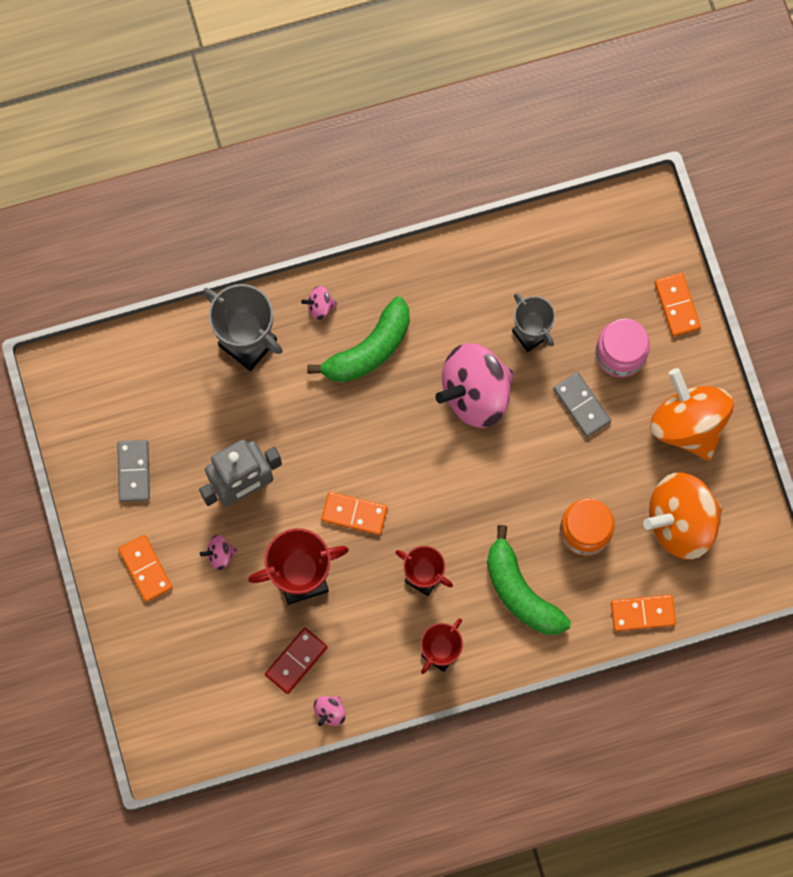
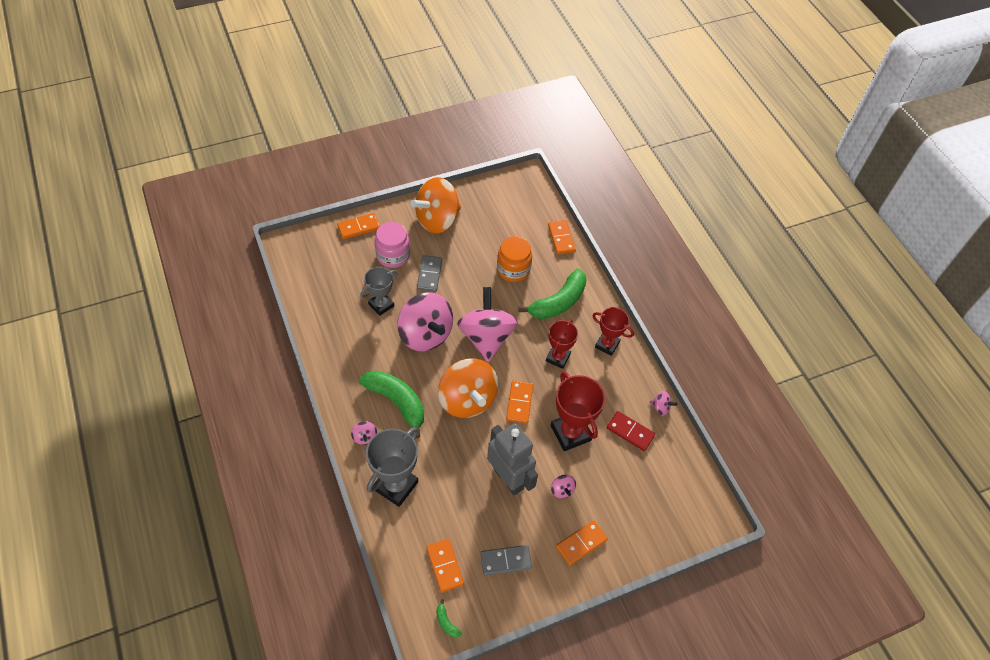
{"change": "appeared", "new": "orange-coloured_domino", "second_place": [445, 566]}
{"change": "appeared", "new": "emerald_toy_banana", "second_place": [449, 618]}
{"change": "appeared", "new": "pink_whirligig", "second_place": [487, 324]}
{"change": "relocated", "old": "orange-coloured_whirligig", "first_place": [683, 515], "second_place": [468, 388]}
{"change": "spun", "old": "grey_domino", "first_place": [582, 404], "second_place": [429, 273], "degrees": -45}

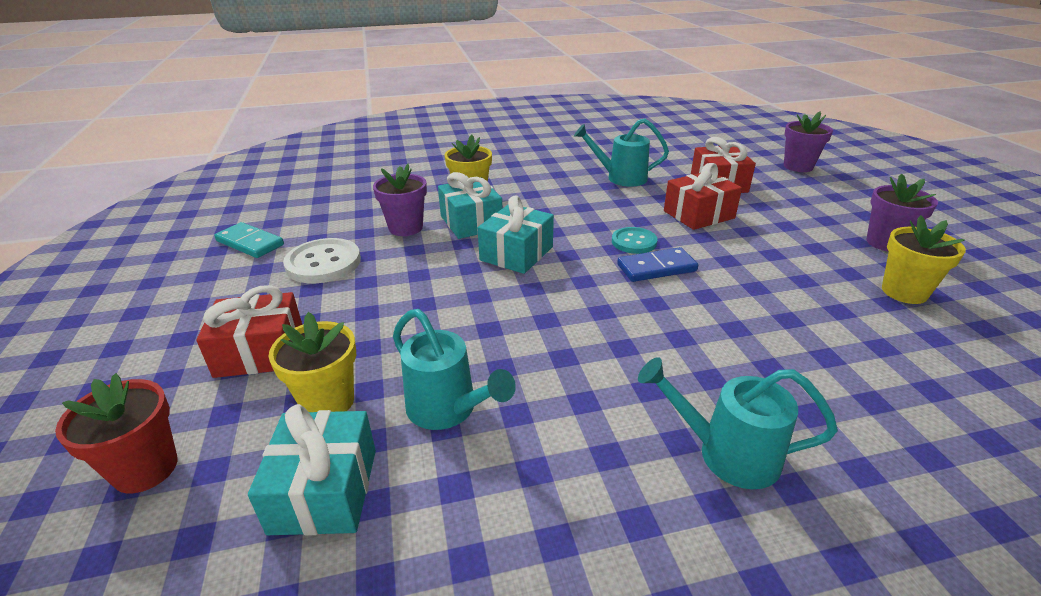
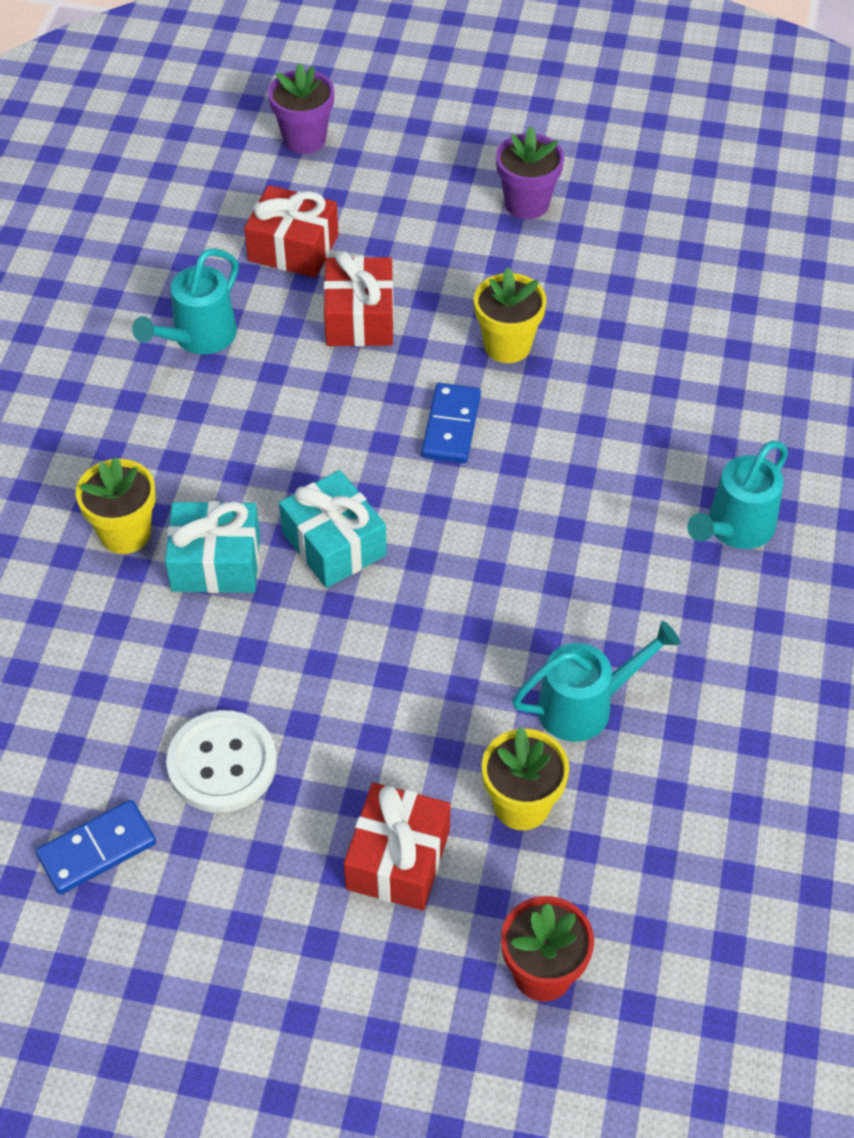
{"change": "missing", "old": "aqua_present", "first_place": [312, 470]}
{"change": "missing", "old": "violet_plant_pot", "first_place": [400, 200]}
{"change": "missing", "old": "aqua_button", "first_place": [635, 240]}
{"change": "relocated", "old": "bright_yellow_plant_pot", "first_place": [924, 259], "second_place": [510, 315]}
{"change": "colour", "old": "aqua_domino", "new": "royal_blue_domino", "first_place": [249, 240], "second_place": [96, 847]}

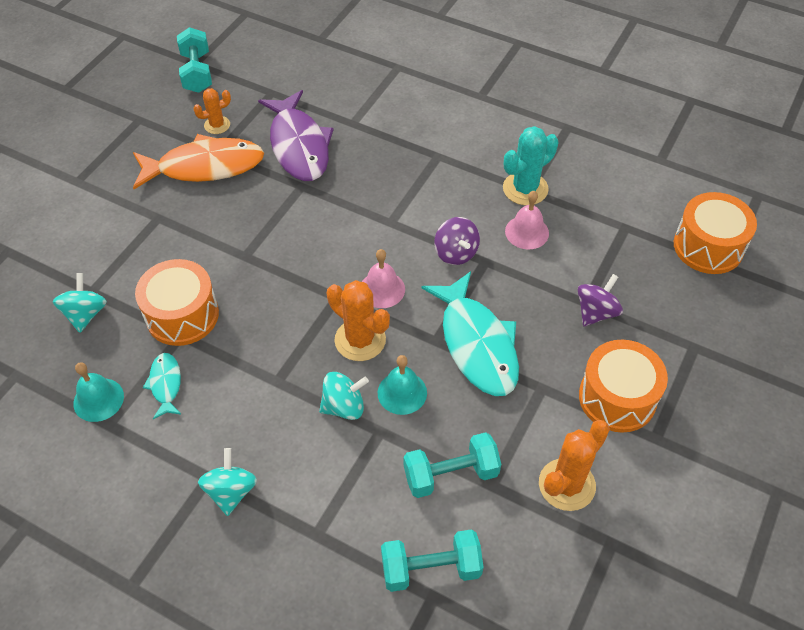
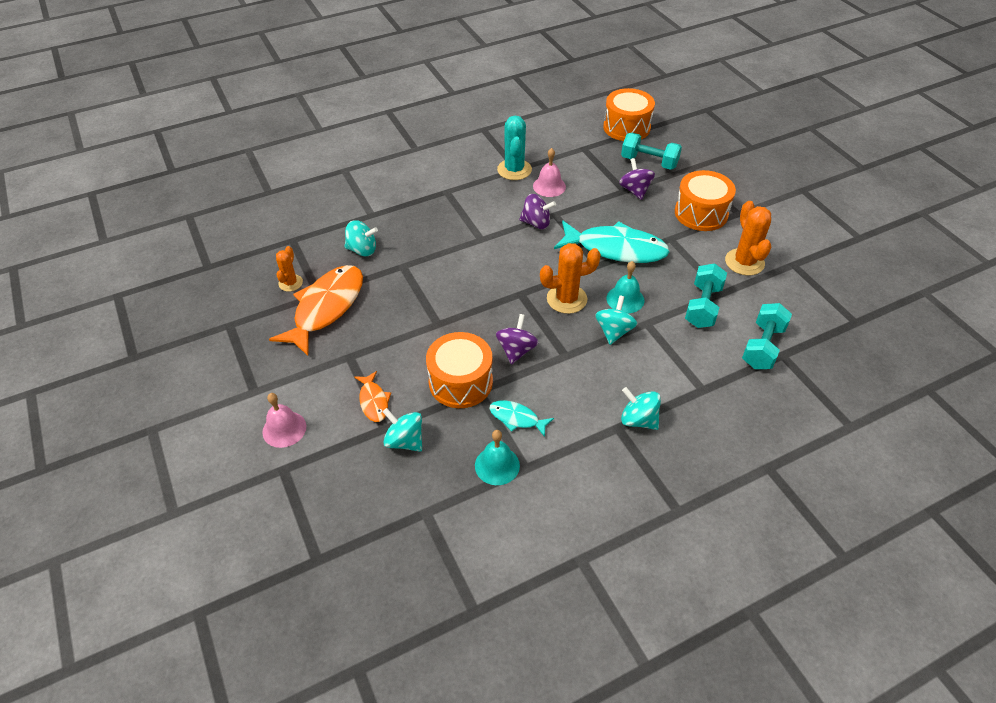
{"change": "appeared", "new": "orange-coloured_fish_figure", "second_place": [372, 396]}
{"change": "appeared", "new": "violet_whirligig", "second_place": [517, 339]}
{"change": "relocated", "old": "aqua_dumbbell", "first_place": [194, 60], "second_place": [651, 151]}
{"change": "relocated", "old": "pink_hand_bell", "first_place": [383, 278], "second_place": [284, 420]}
{"change": "exchanged", "old": "violet_fish_figure", "new": "aqua_whirligig", "first_place": [296, 135], "second_place": [361, 238]}

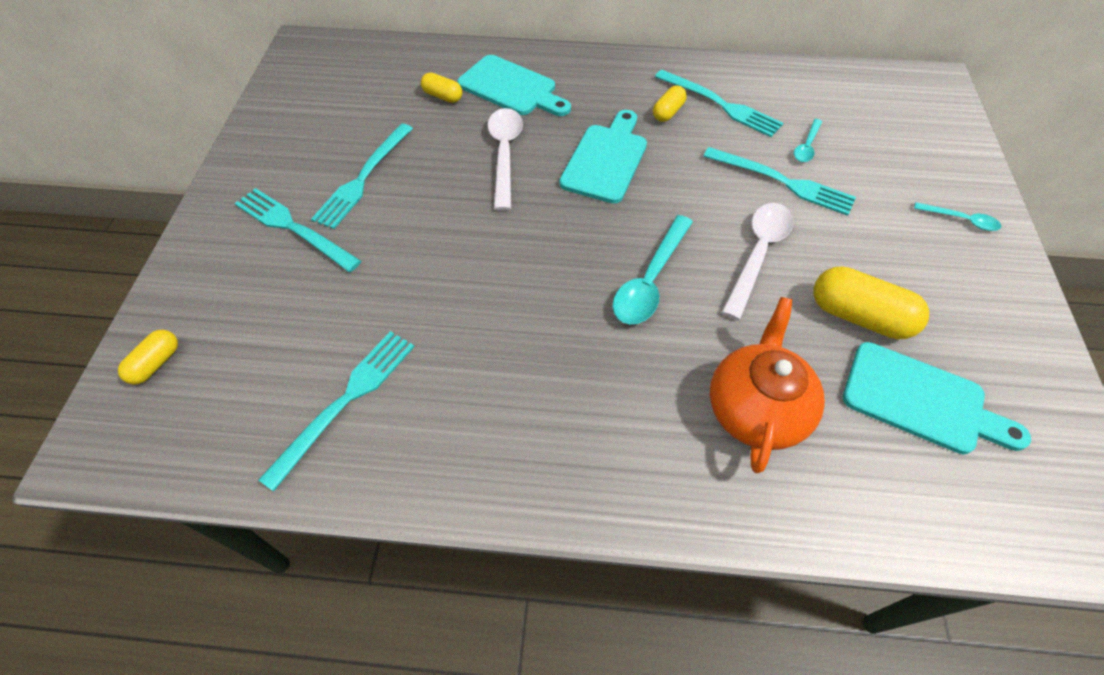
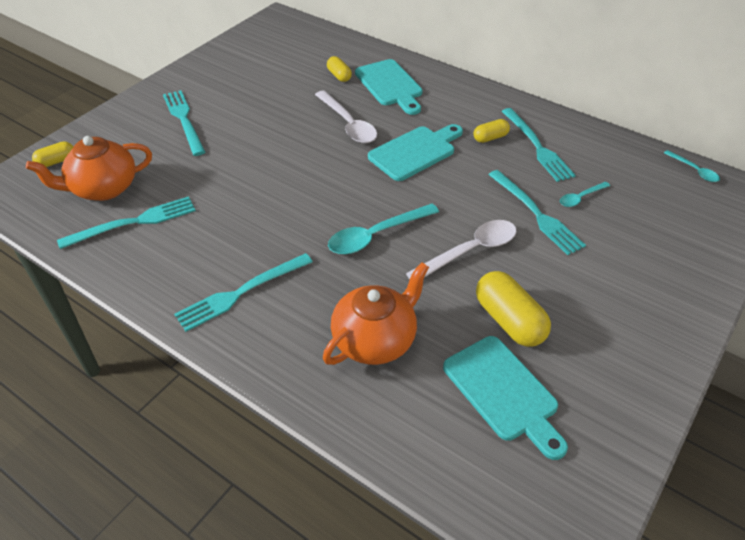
{"change": "appeared", "new": "orange-coloured_teapot", "second_place": [89, 168]}
{"change": "relocated", "old": "aqua_fork", "first_place": [362, 176], "second_place": [243, 292]}
{"change": "relocated", "old": "aqua_tablespoon", "first_place": [957, 216], "second_place": [692, 166]}
{"change": "spun", "old": "pure_white_tablespoon", "first_place": [505, 159], "second_place": [346, 116], "degrees": 120}

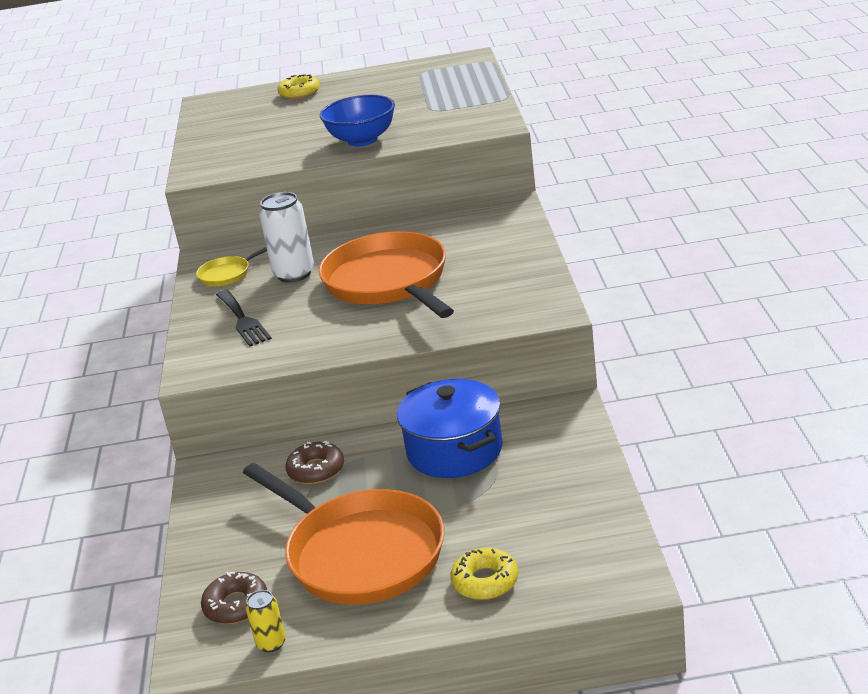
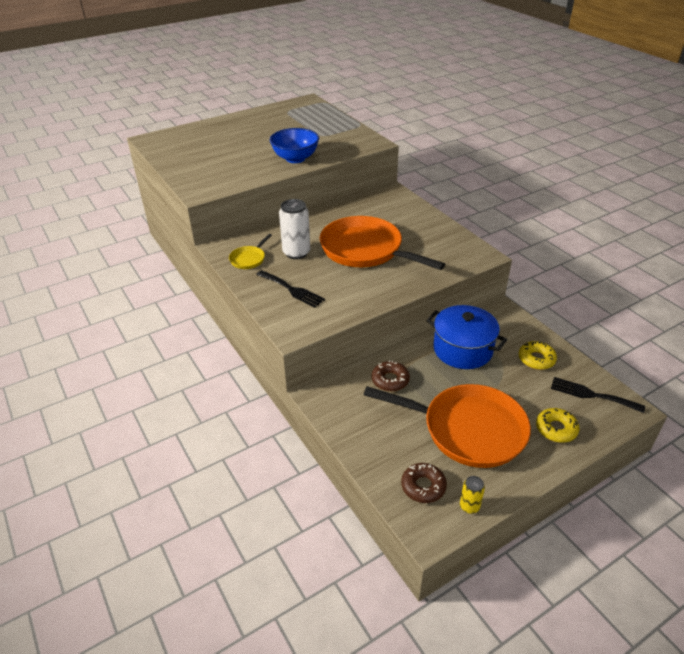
{"change": "appeared", "new": "ebony_fork", "second_place": [598, 395]}
{"change": "relocated", "old": "bright_yellow_doughnut", "first_place": [298, 86], "second_place": [538, 355]}

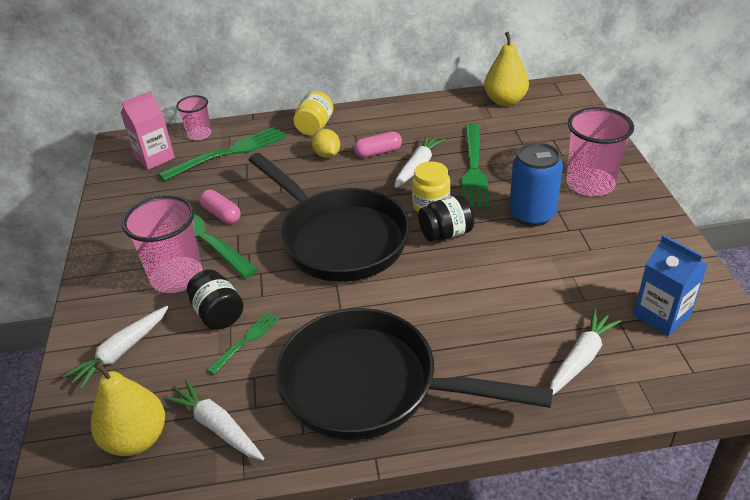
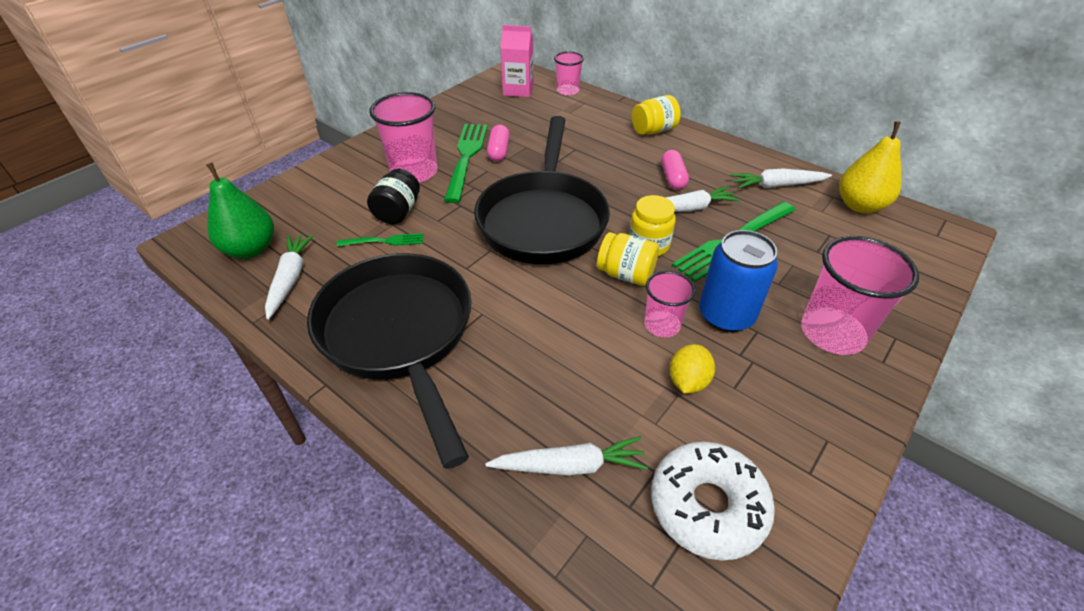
{"change": "missing", "old": "emerald_fork", "first_place": [223, 153]}
{"change": "appeared", "new": "pink_beaker", "second_place": [670, 304]}
{"change": "relocated", "old": "pure_white_root_vegetable", "first_place": [115, 348], "second_place": [781, 179]}
{"change": "relocated", "old": "bright_yellow_toy_lemon", "first_place": [326, 143], "second_place": [692, 368]}
{"change": "exchanged", "old": "royal_blue_milk_carton", "new": "pure_white_doughnut", "first_place": [670, 285], "second_place": [713, 501]}
{"change": "colour", "old": "bright_yellow_pear_fruit", "new": "emerald_pear_fruit", "first_place": [128, 408], "second_place": [240, 211]}
{"change": "colour", "old": "ebony_jam_jar", "new": "bright_yellow_jam_jar", "first_place": [446, 217], "second_place": [628, 259]}
{"change": "spun", "old": "pink_capsule", "first_place": [378, 144], "second_place": [675, 170], "degrees": 60}

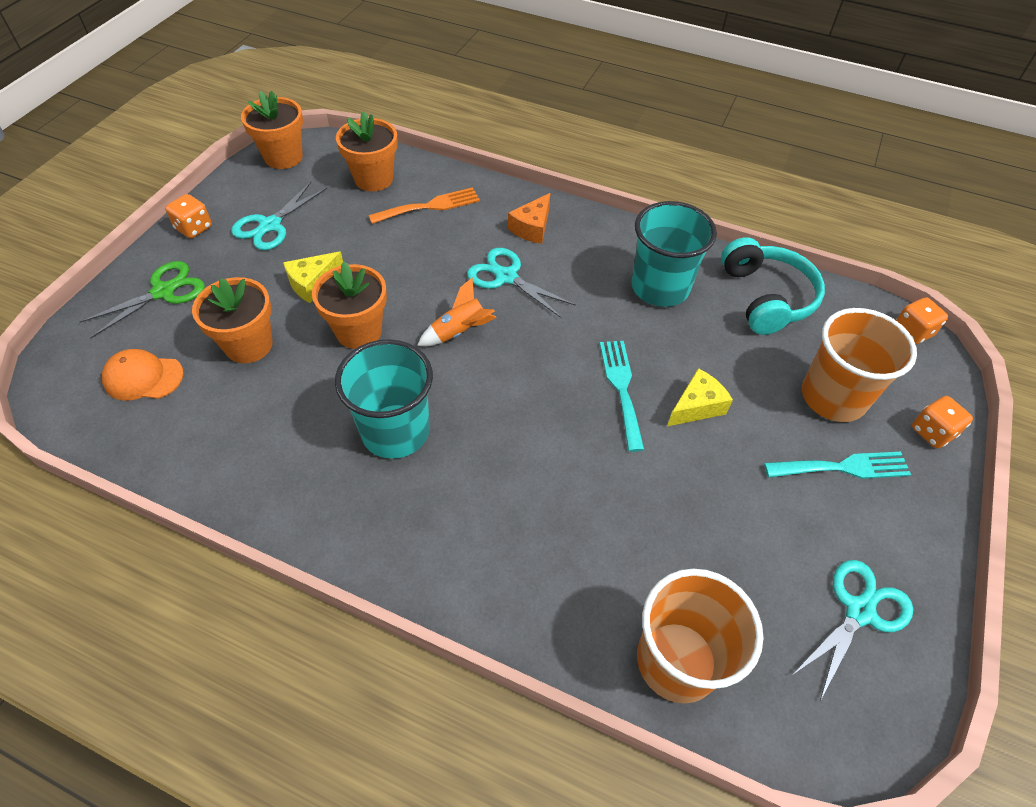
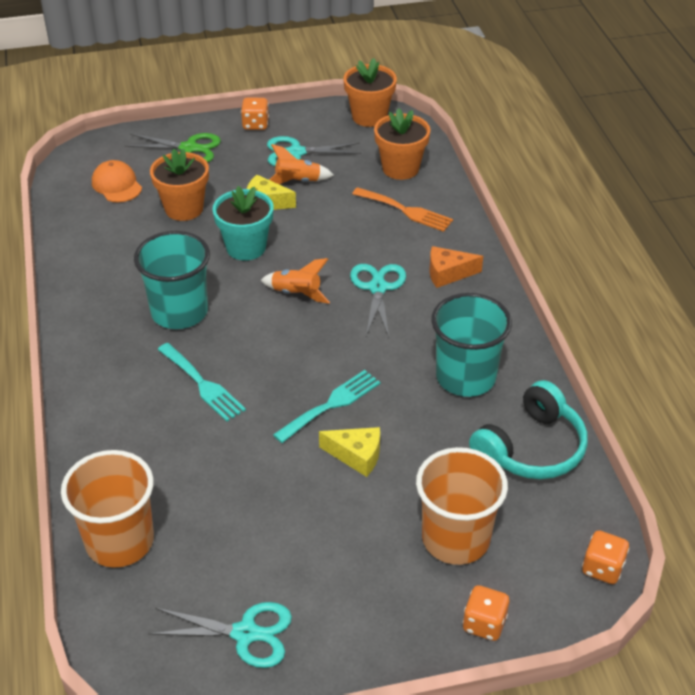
{"change": "appeared", "new": "orange-coloured_toy_rocket", "second_place": [301, 164]}
{"change": "relocated", "old": "aqua_fork", "first_place": [837, 465], "second_place": [201, 382]}
{"change": "colour", "old": "orange-coloured_plant_pot", "new": "aqua_plant_pot", "first_place": [349, 305], "second_place": [243, 223]}

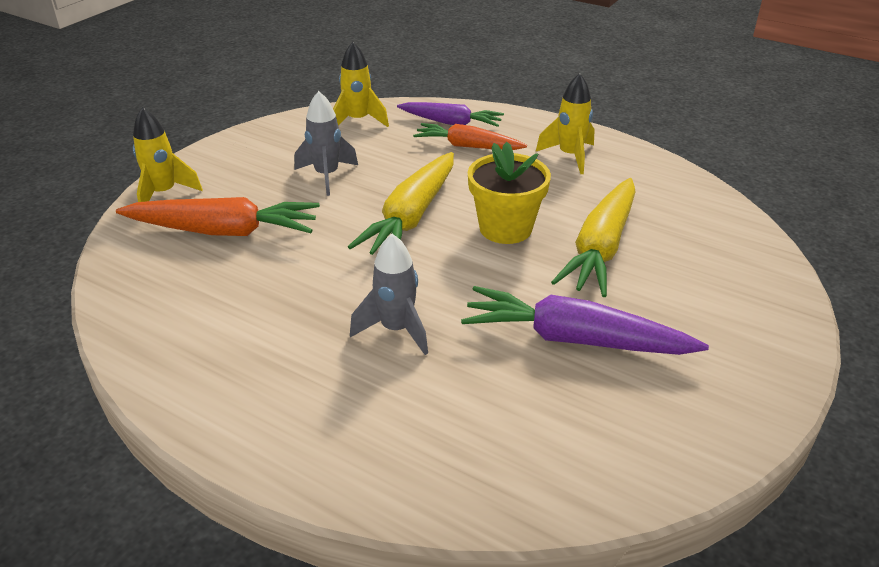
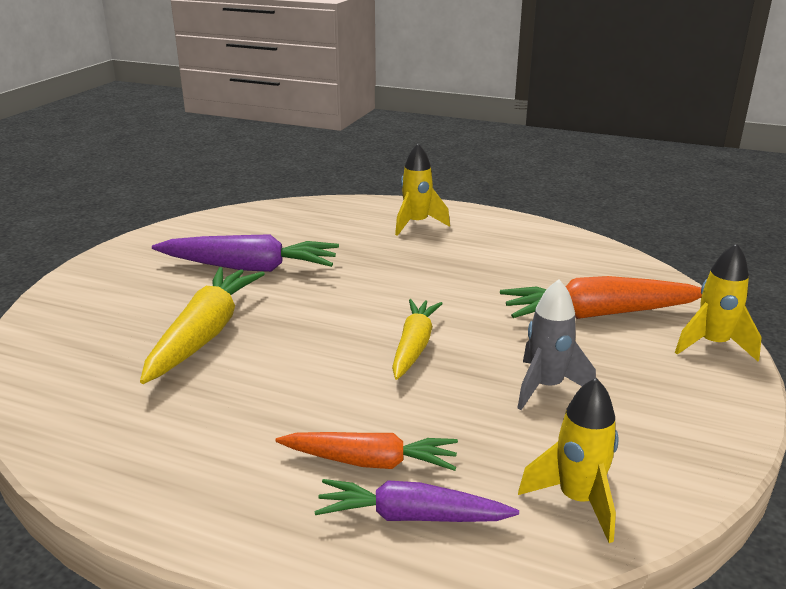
{"change": "missing", "old": "grey_toy_rocket", "first_place": [389, 294]}
{"change": "missing", "old": "bright_yellow_plant_pot", "first_place": [509, 193]}
{"change": "relocated", "old": "bright_yellow_toy_rocket", "first_place": [565, 123], "second_place": [422, 189]}
{"change": "size", "old": "bright_yellow_root_vegetable", "first_place": [401, 203], "second_place": [417, 339], "factor": 0.66}

